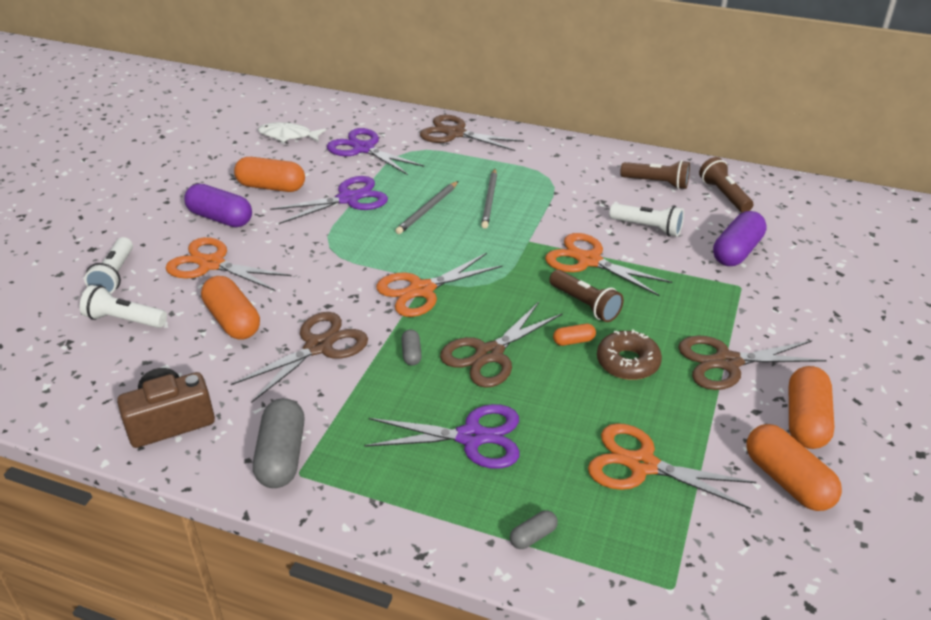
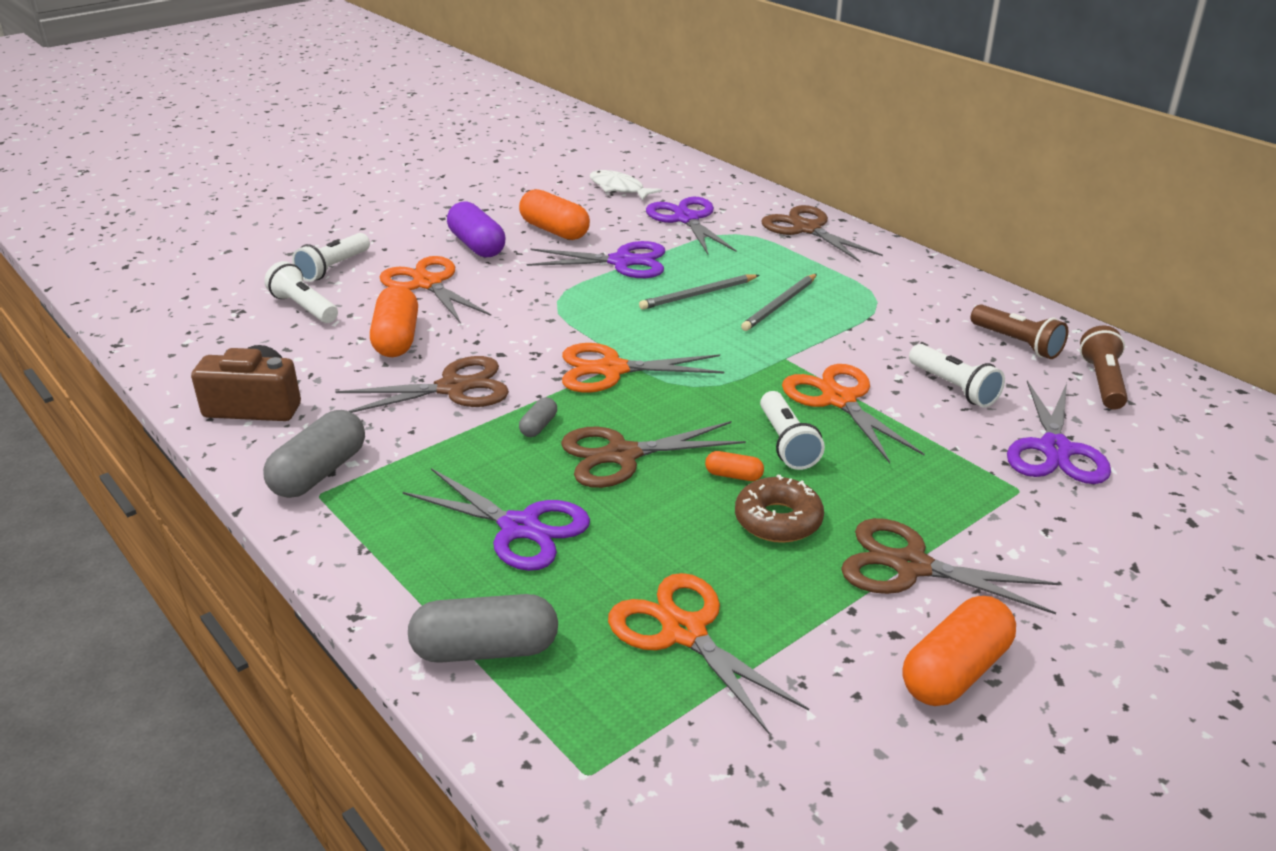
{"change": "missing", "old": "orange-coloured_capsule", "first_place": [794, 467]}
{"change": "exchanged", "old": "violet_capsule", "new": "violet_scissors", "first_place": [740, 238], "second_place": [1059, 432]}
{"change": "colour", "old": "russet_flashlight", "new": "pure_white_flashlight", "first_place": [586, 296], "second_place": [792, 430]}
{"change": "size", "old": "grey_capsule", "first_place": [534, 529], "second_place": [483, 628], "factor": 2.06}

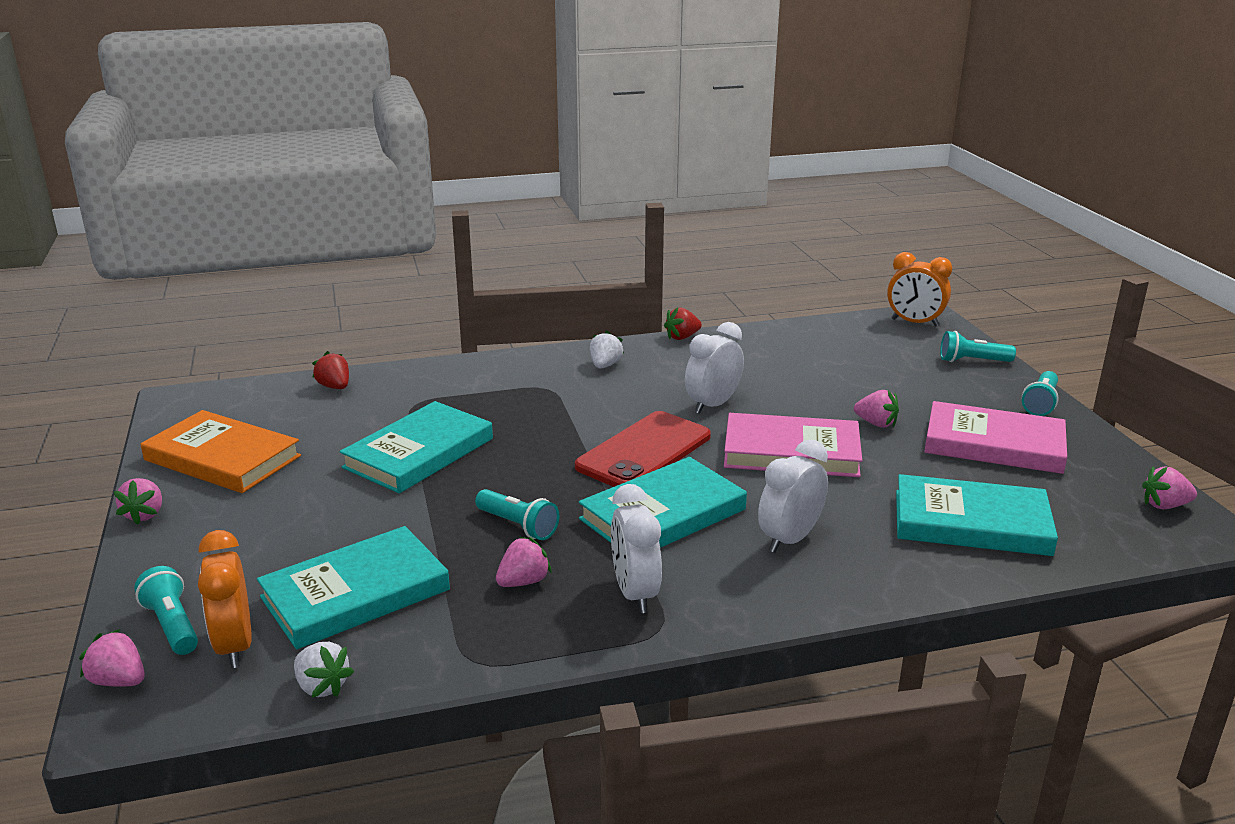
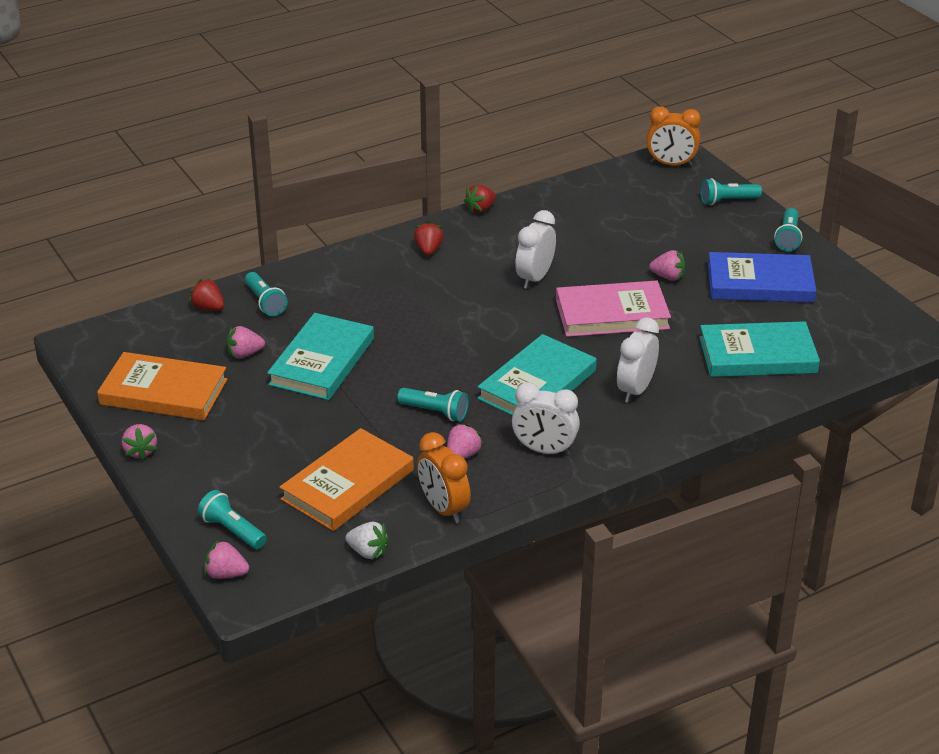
{"change": "missing", "old": "red_smartphone", "first_place": [643, 449]}
{"change": "appeared", "new": "aqua_flashlight", "second_place": [266, 294]}
{"change": "relocated", "old": "orange-coloured_bedside_clock", "first_place": [225, 599], "second_place": [444, 478]}
{"change": "relocated", "old": "pink_strawberry", "first_place": [1169, 488], "second_place": [246, 342]}
{"change": "colour", "old": "aqua_hardback", "new": "orange-coloured_hardback", "first_place": [353, 587], "second_place": [346, 479]}
{"change": "colour", "old": "pure_white_strawberry", "new": "red_strawberry", "first_place": [607, 349], "second_place": [429, 238]}
{"change": "colour", "old": "pink_hardback", "new": "royal_blue_hardback", "first_place": [995, 437], "second_place": [762, 277]}
{"change": "spun", "old": "pure_white_bedside_clock", "first_place": [636, 548], "second_place": [546, 419], "degrees": -45}

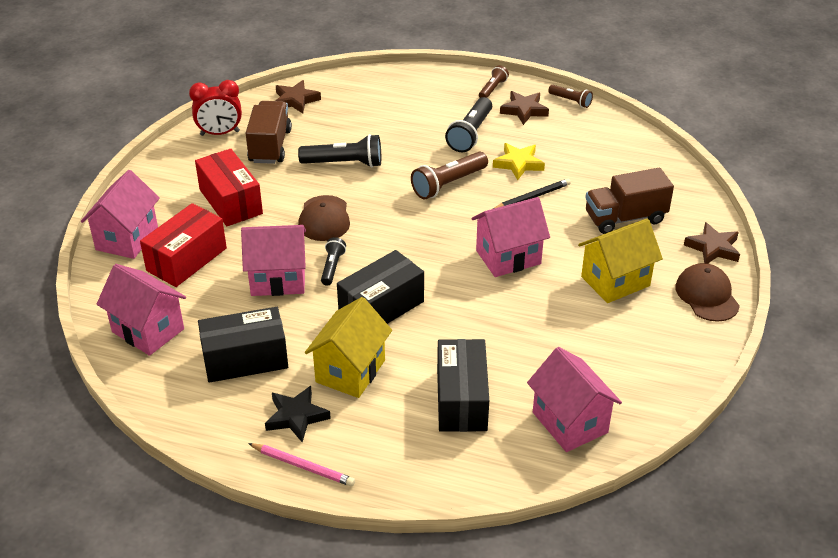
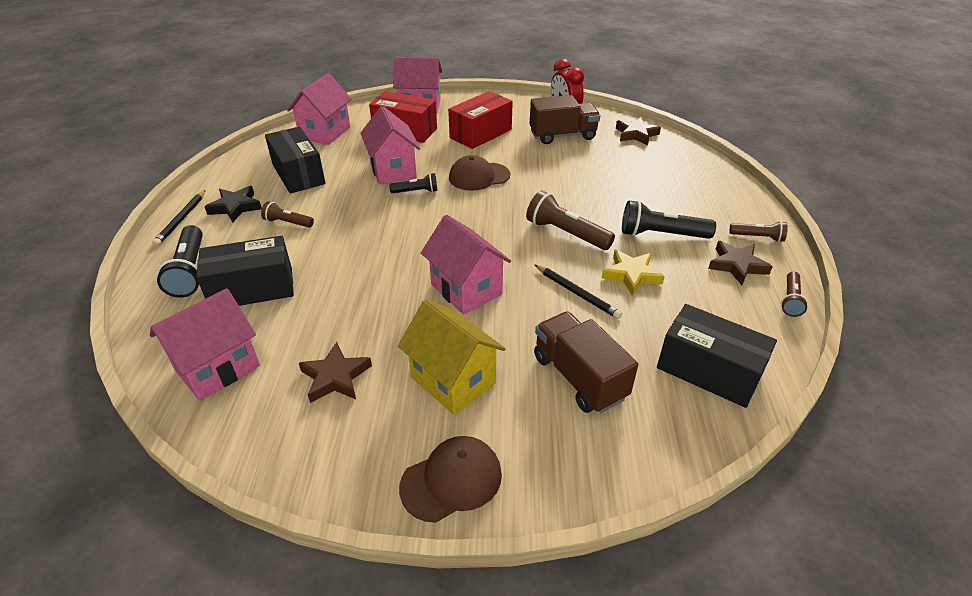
{"change": "relocated", "old": "ebony_flashlight", "first_place": [339, 151], "second_place": [180, 261]}
{"change": "relocated", "old": "ebony_parcel", "first_place": [380, 287], "second_place": [717, 356]}
{"change": "relocated", "old": "russet_five-pointed_star", "first_place": [712, 243], "second_place": [335, 372]}
{"change": "exchanged", "old": "bright_yellow_house", "new": "russet_flashlight", "first_place": [348, 347], "second_place": [287, 214]}
{"change": "colour", "old": "pink_pencil", "new": "ebony_pencil", "first_place": [301, 465], "second_place": [179, 218]}

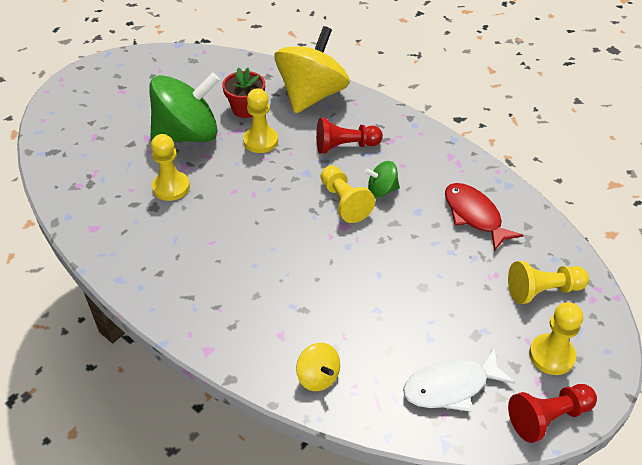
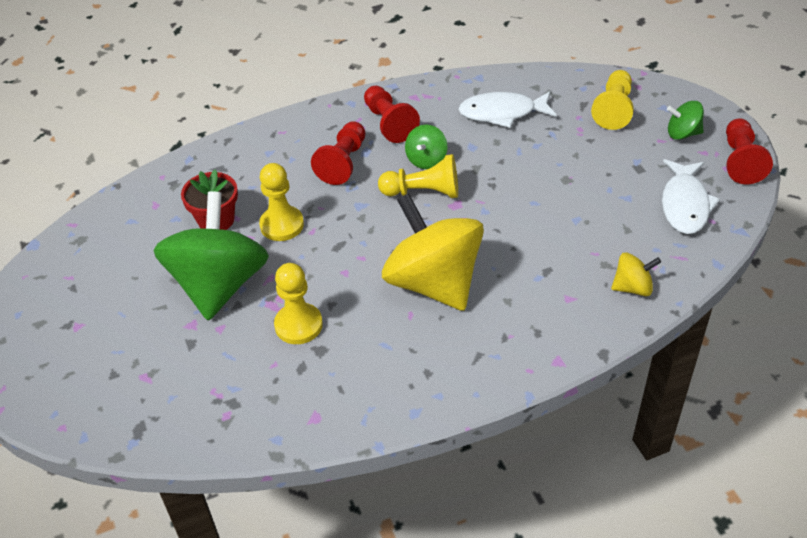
{"change": "appeared", "new": "red_chess_pawn", "second_place": [392, 114]}
{"change": "relocated", "old": "bright_yellow_whirligig", "first_place": [312, 70], "second_place": [433, 252]}
{"change": "exchanged", "old": "bright_yellow_chess_pawn", "new": "emerald_whirligig", "first_place": [556, 338], "second_place": [685, 120]}
{"change": "colour", "old": "red_fish_figure", "new": "pure_white_fish_figure", "first_place": [484, 217], "second_place": [507, 109]}

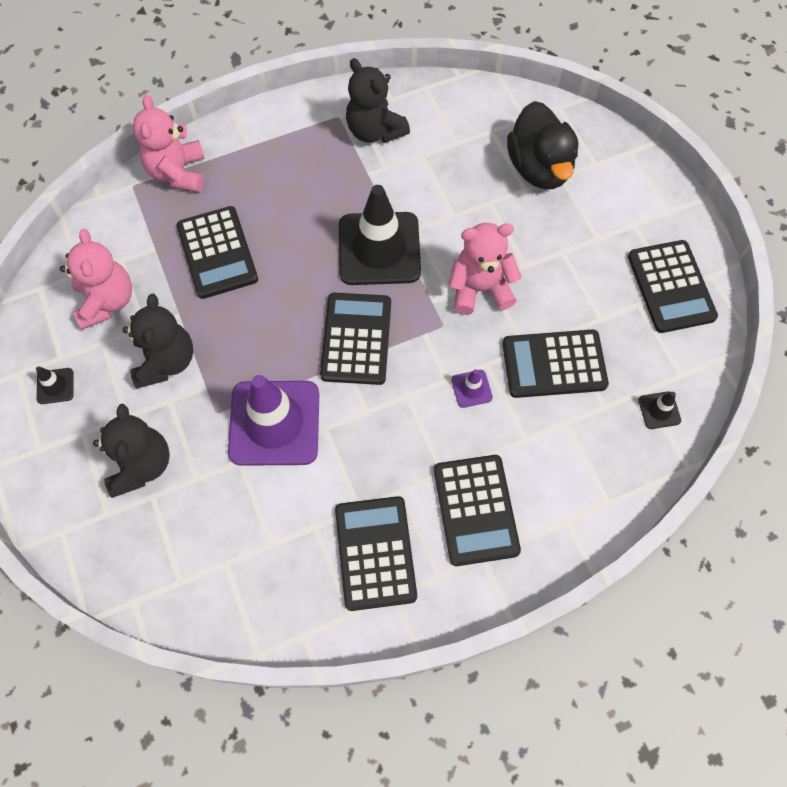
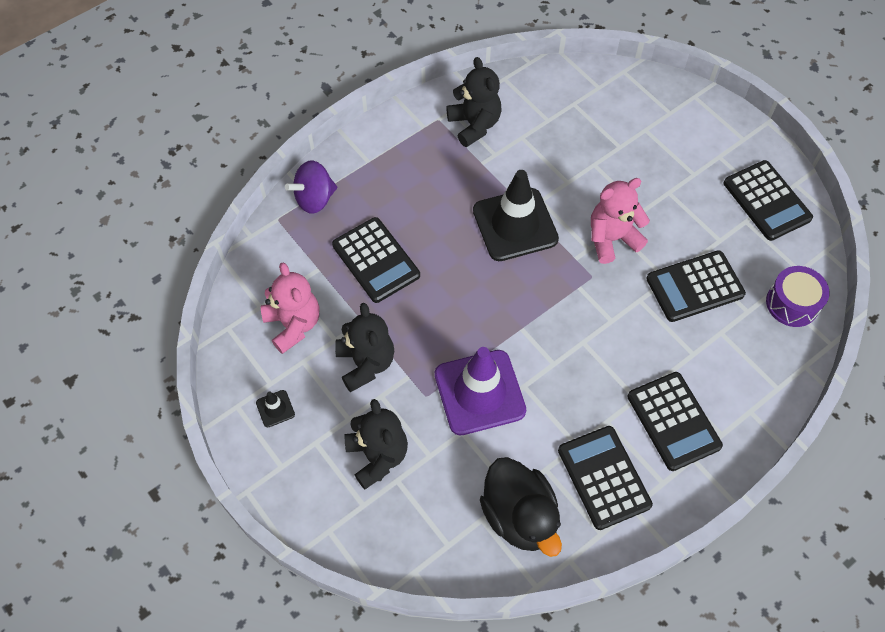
{"change": "missing", "old": "ebony_pocket_calculator", "first_place": [355, 339]}
{"change": "missing", "old": "violet_road_cone", "first_place": [472, 388]}
{"change": "relocated", "old": "ebony_rubber_duck", "first_place": [542, 145], "second_place": [521, 507]}
{"change": "exchanged", "old": "pink_stuffed_bear", "new": "violet_whirligig", "first_place": [168, 143], "second_place": [311, 187]}
{"change": "exchanged", "old": "ebony_road_cone", "new": "violet_drum", "first_place": [659, 410], "second_place": [797, 296]}
{"change": "spun", "old": "ebony_stuffed_bear", "first_place": [378, 100], "second_place": [473, 102], "degrees": -150}

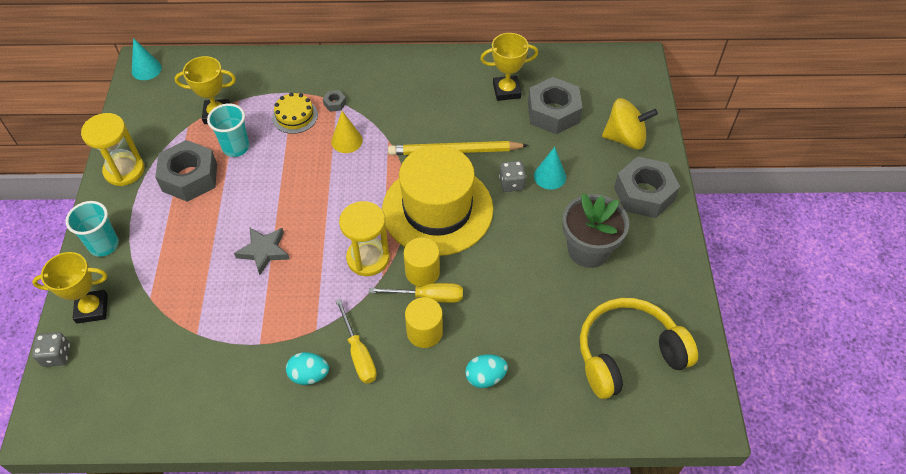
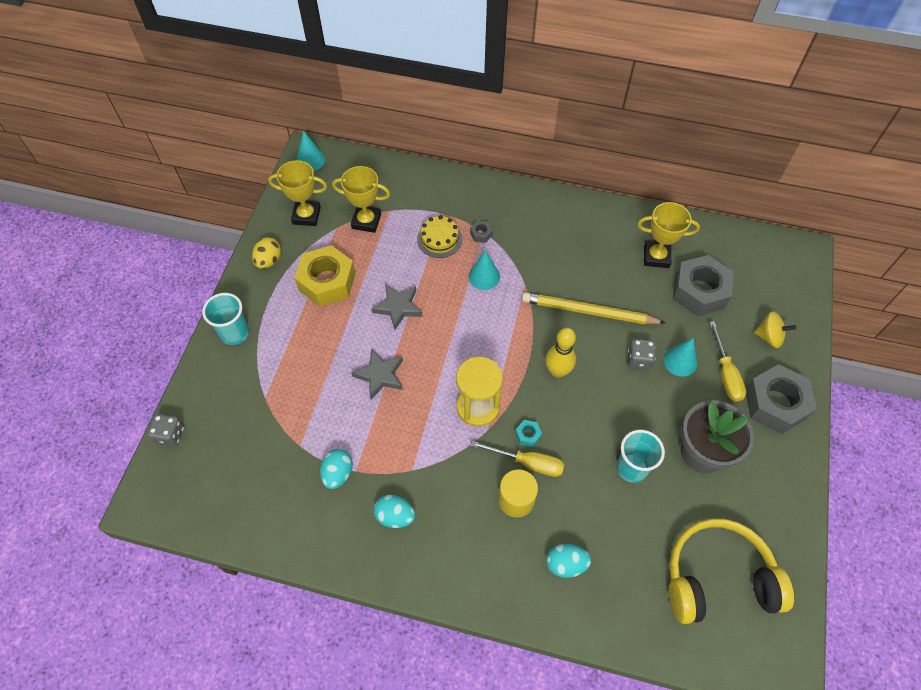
{"change": "appeared", "new": "aqua_egg", "second_place": [336, 469]}
{"change": "appeared", "new": "grey_five-pointed_star", "second_place": [397, 307]}
{"change": "relocated", "old": "bright_yellow_trophy", "first_place": [70, 288], "second_place": [297, 193]}
{"change": "relocated", "old": "aqua_beaker", "first_place": [228, 130], "second_place": [641, 456]}
{"change": "relocated", "old": "bright_yellow_hand_screwdriver", "first_place": [356, 341], "second_place": [727, 361]}
{"change": "exchanged", "old": "bright_yellow_hourglass", "new": "bright_yellow_egg", "first_place": [113, 149], "second_place": [266, 253]}
{"change": "exchanged", "old": "bright_yellow_top_hat", "new": "bright_yellow_bowling_pin", "first_place": [437, 200], "second_place": [560, 353]}
{"change": "exchanged", "old": "bright_yellow_cylinder", "new": "aqua_hex_nut", "first_place": [422, 262], "second_place": [528, 433]}
{"change": "colour", "old": "grey_hex_nut", "new": "bright_yellow_hex_nut", "first_place": [186, 171], "second_place": [325, 276]}
{"change": "colour", "old": "bright_yellow_cone", "new": "aqua_cone", "first_place": [347, 132], "second_place": [484, 270]}
{"change": "size", "old": "bright_yellow_whirligig", "first_place": [630, 124], "second_place": [775, 329], "factor": 0.64}

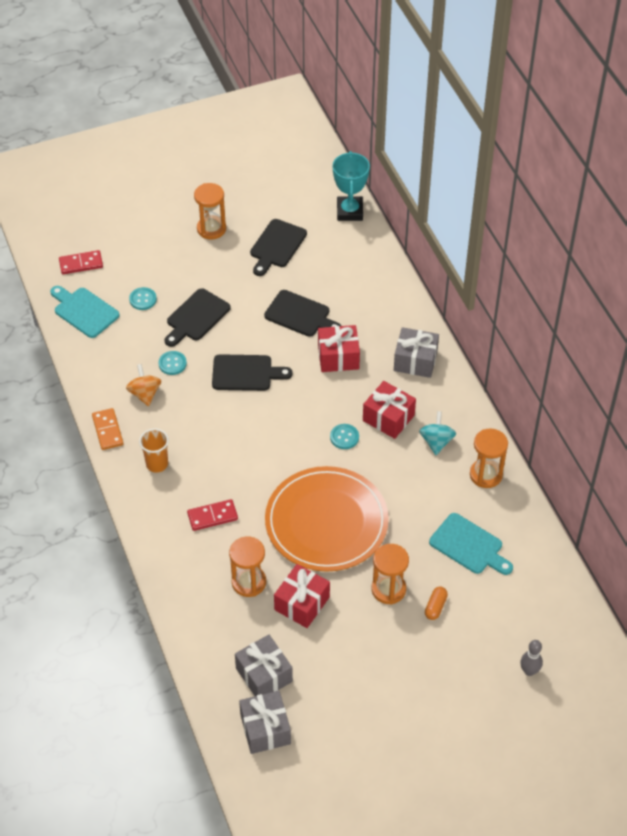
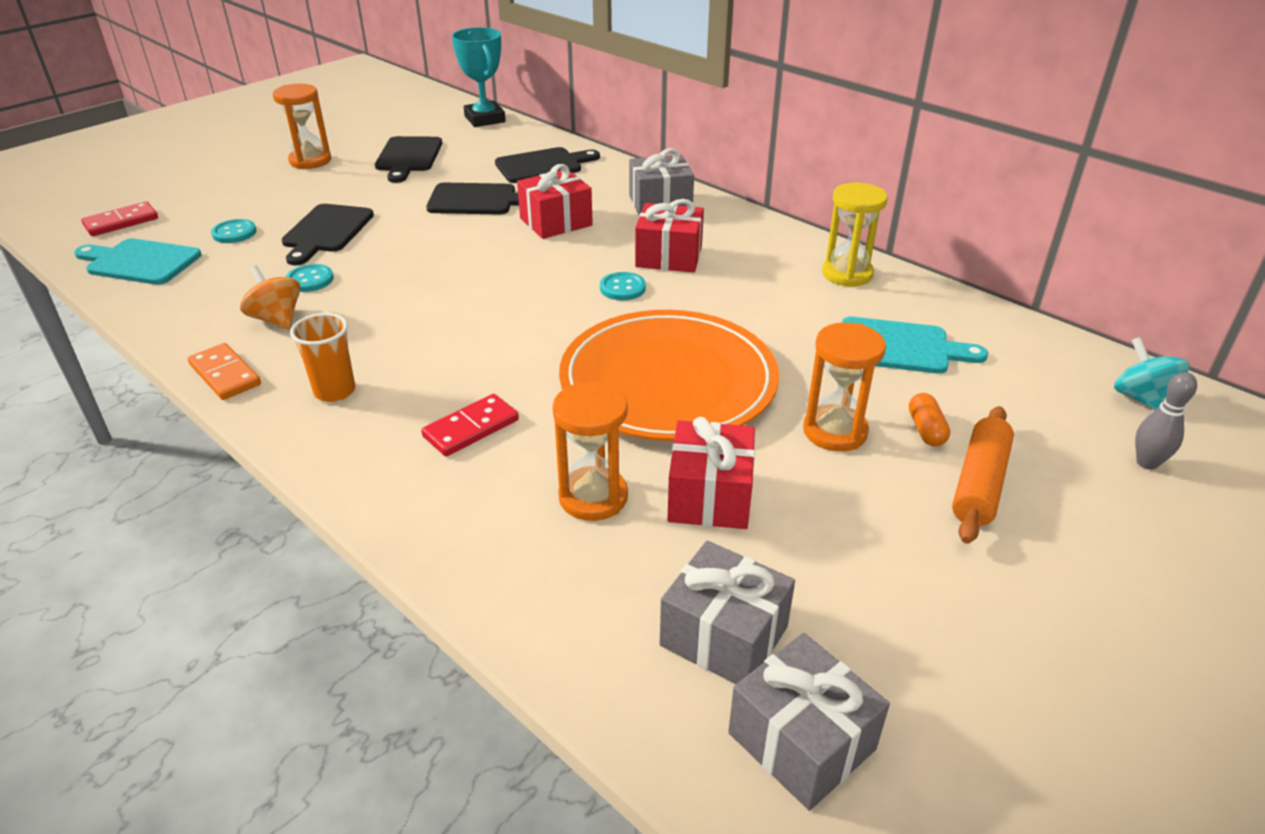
{"change": "appeared", "new": "orange-coloured_dough_roller", "second_place": [983, 475]}
{"change": "relocated", "old": "ebony_cutting_board", "first_place": [252, 372], "second_place": [547, 165]}
{"change": "relocated", "old": "aqua_whirligig", "first_place": [437, 433], "second_place": [1152, 373]}
{"change": "colour", "old": "orange-coloured_hourglass", "new": "bright_yellow_hourglass", "first_place": [489, 458], "second_place": [855, 235]}

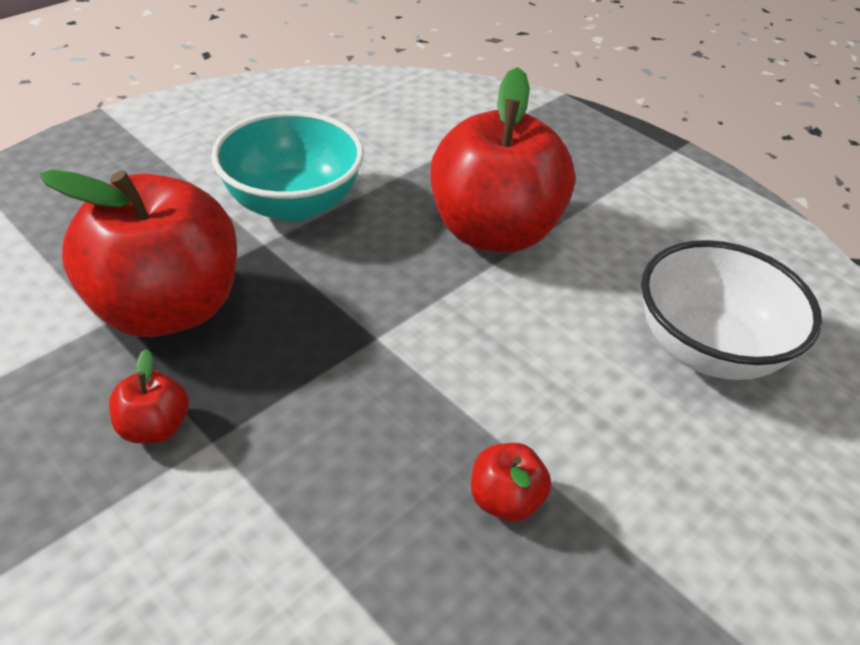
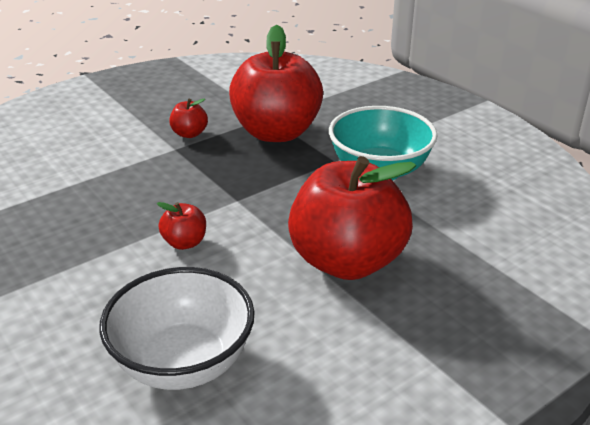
{"change": "relocated", "old": "red_toy_apple", "first_place": [511, 482], "second_place": [181, 226]}

